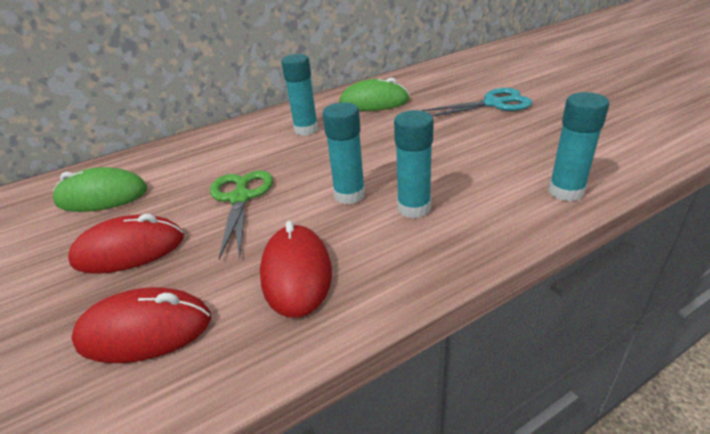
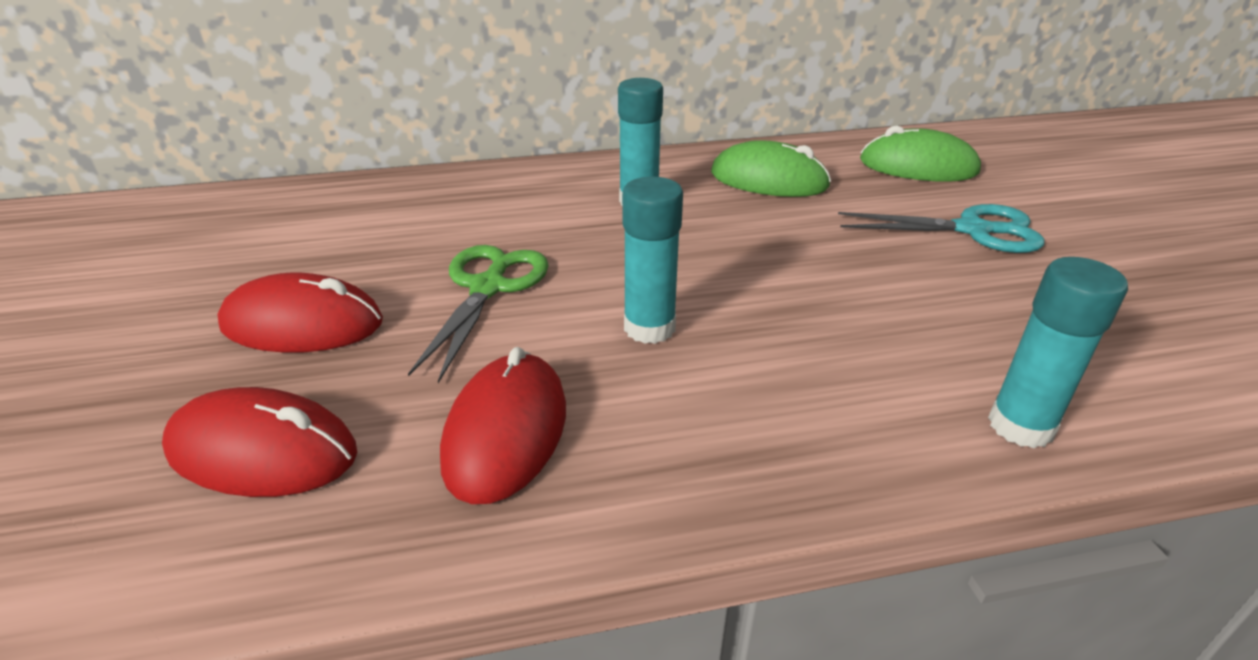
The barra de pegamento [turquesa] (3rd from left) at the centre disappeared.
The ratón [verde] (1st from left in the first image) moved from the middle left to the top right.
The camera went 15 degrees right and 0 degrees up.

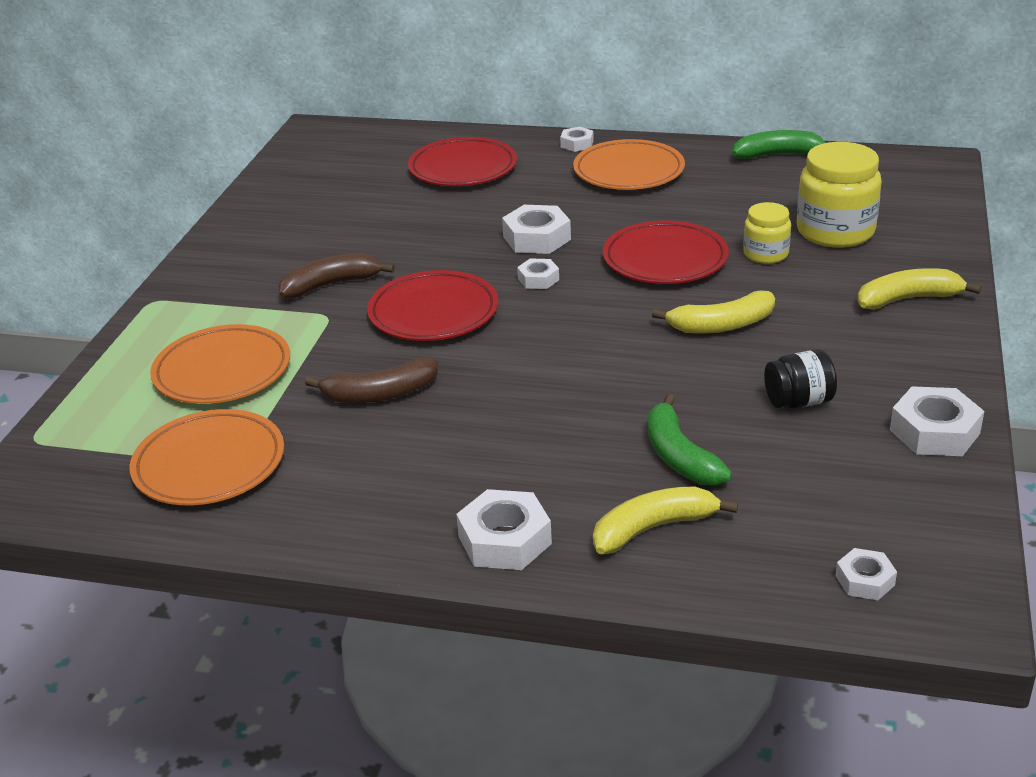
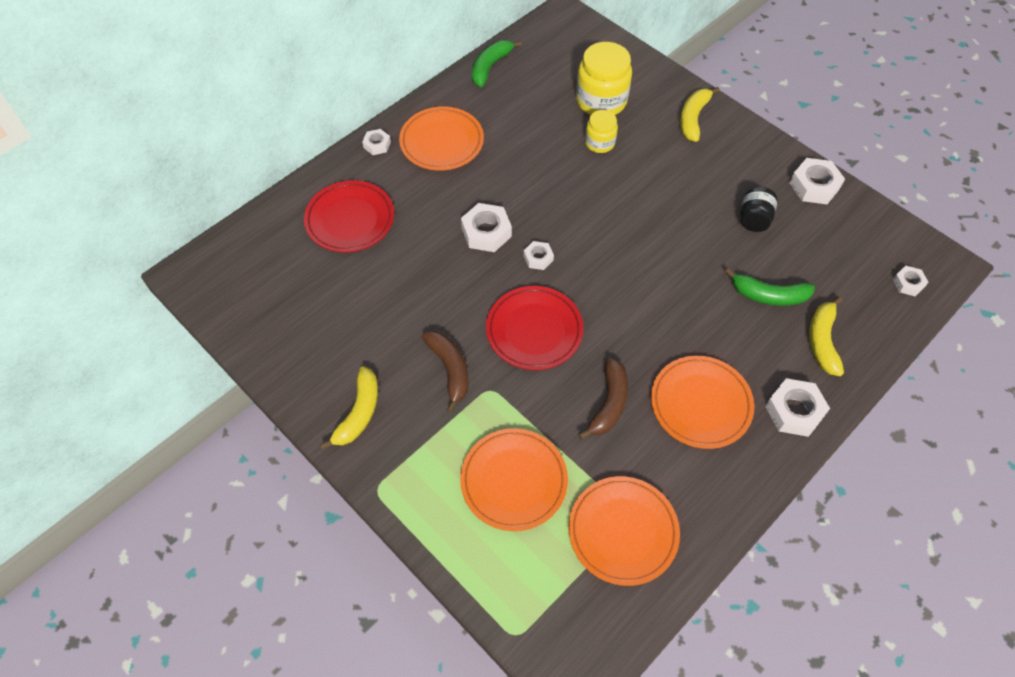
The plato [rojo] (3rd from left) at the top centre disappeared.
The plato [naranja] (4th from left) at the middle right appeared.
The plátano [amarillo] (2nd from left in the first image) moved from the middle right to the centre.
The plátano [marrón] (1st from left) at the middle left turned 150 degrees clockwise.
The camera went 60 degrees left and 25 degrees up.

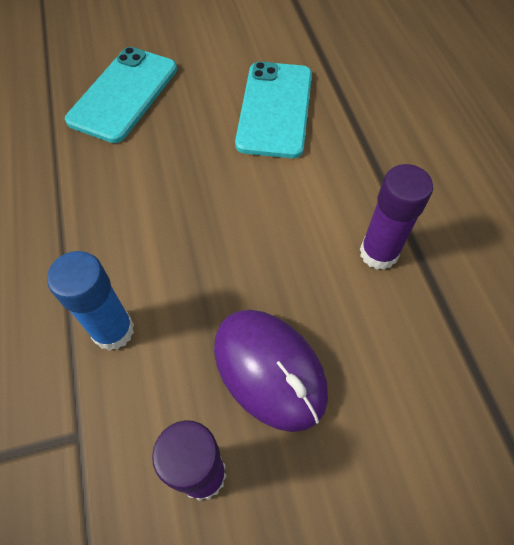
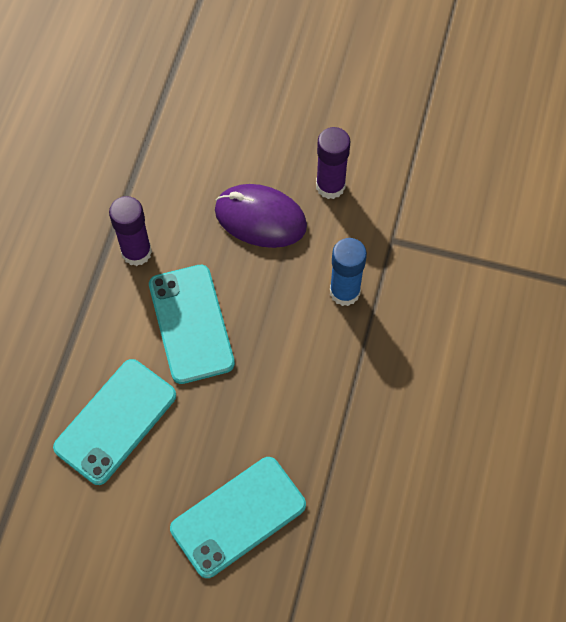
The móvil [turquesa] (2nd from left) at the centre appeared.
The ratón [morado] at the bottom centre turned 60 degrees counterclockwise.
The camera went 150 degrees left and 5 degrees up.

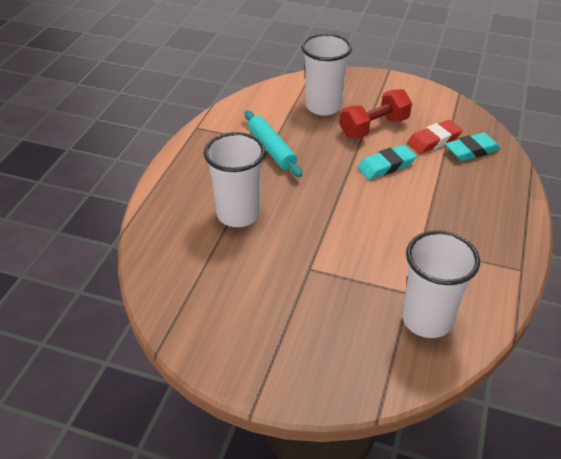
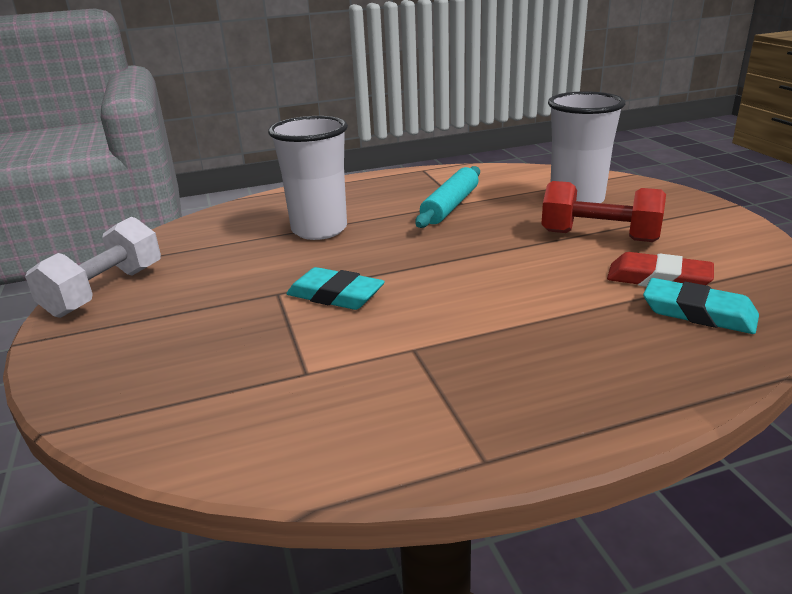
The vaso [blanco] (3rd from left) at the middle right disappeared.
The mancuerna [blanco] at the middle left appeared.
The goma de borrar [turquesa] (1st from left) moved from the middle right to the centre.
The camera went 55 degrees right and 15 degrees down.

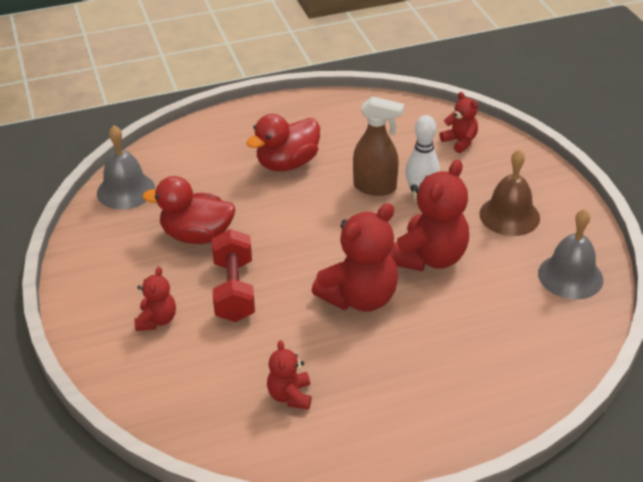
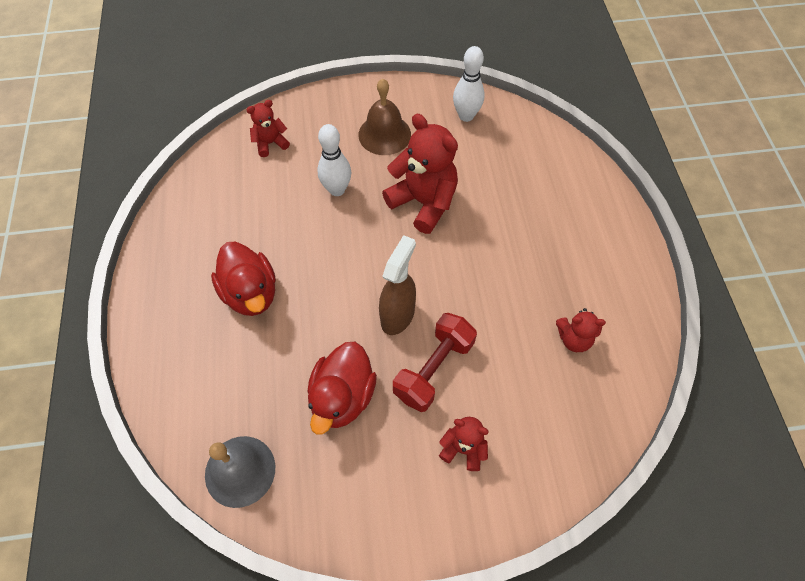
The osito [rojo] (3rd from left) at the centre disappeared.
The pulverizador [marrón] moved from the top centre to the centre.
The campana [gris] (2nd from left) at the middle right was replaced by the bolo [blanco] (2nd from left) at the top centre.
The mancuerna [rojo] at the centre turned 60 degrees counterclockwise.
The camera went 80 degrees left and 20 degrees up.

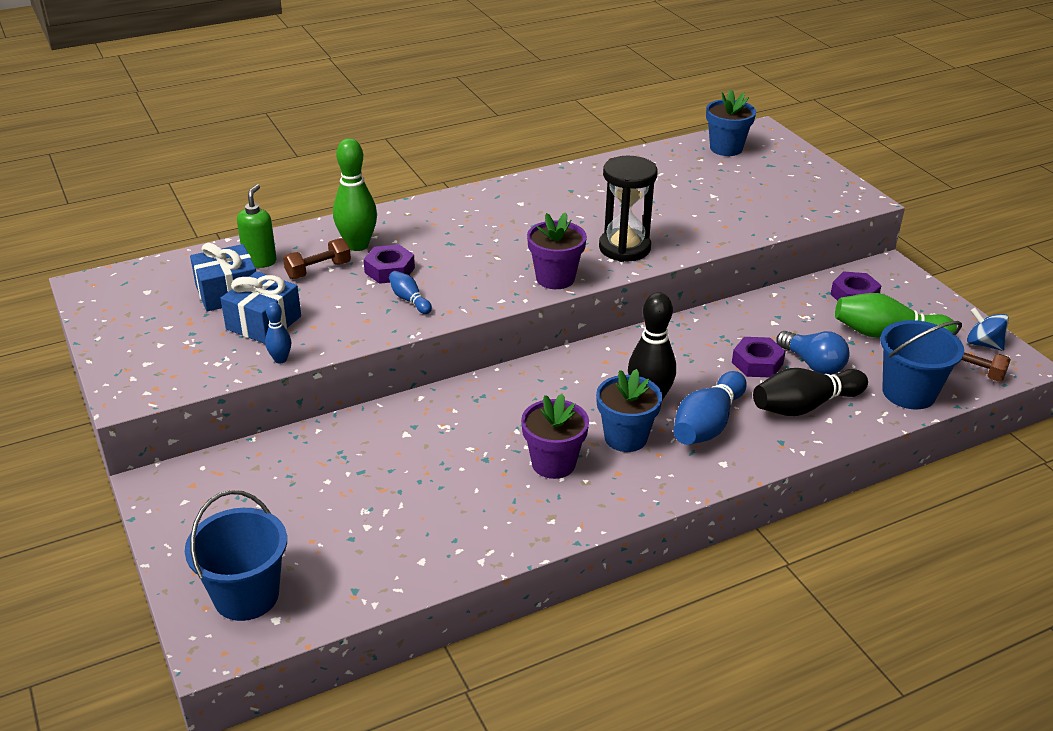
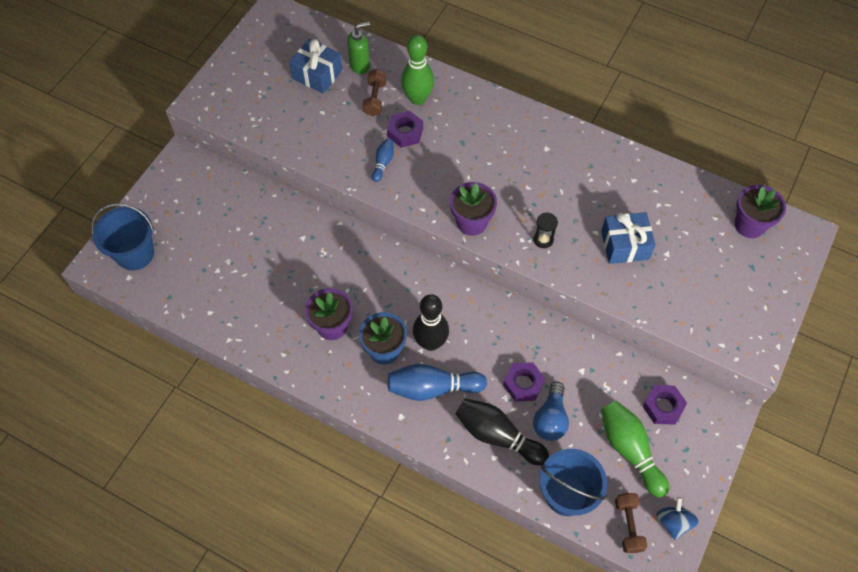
The bolo [azul] (1st from left) at the middle left disappeared.
The regalo [azul] (2nd from left) moved from the middle left to the middle right.
The maceta [azul] (2nd from left) at the top right became the maceta [morado] (3rd from left) at the middle right.
The mancuerna [marrón] (1st from left) at the middle left turned 75 degrees clockwise.
The reloj de arena [negro] at the top centre changed to 0.48 times the size.
The camera went 55 degrees right and 25 degrees up.

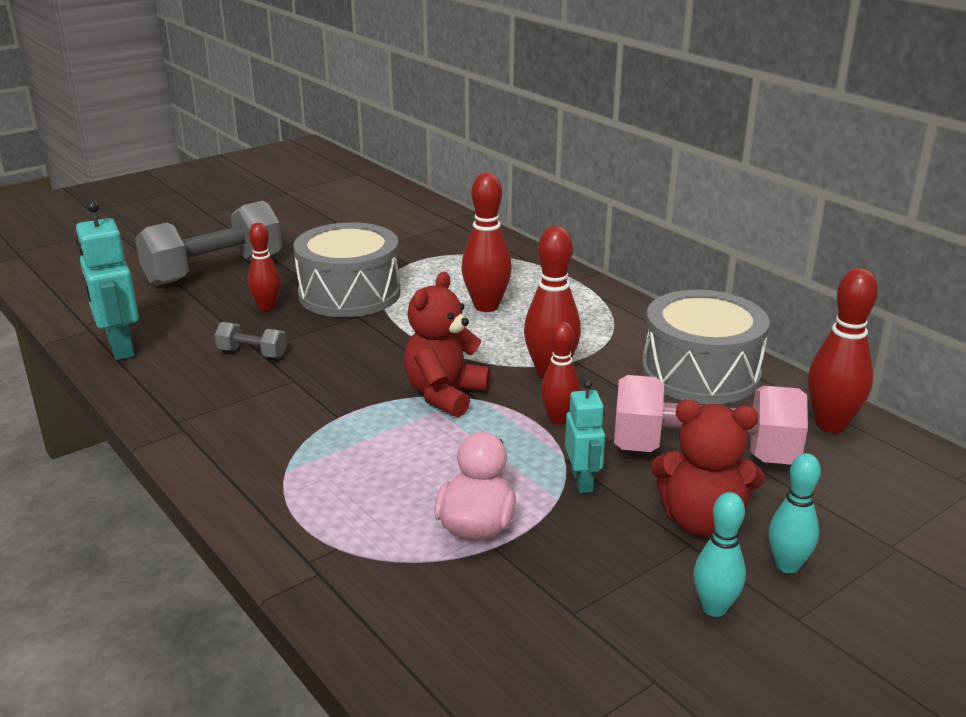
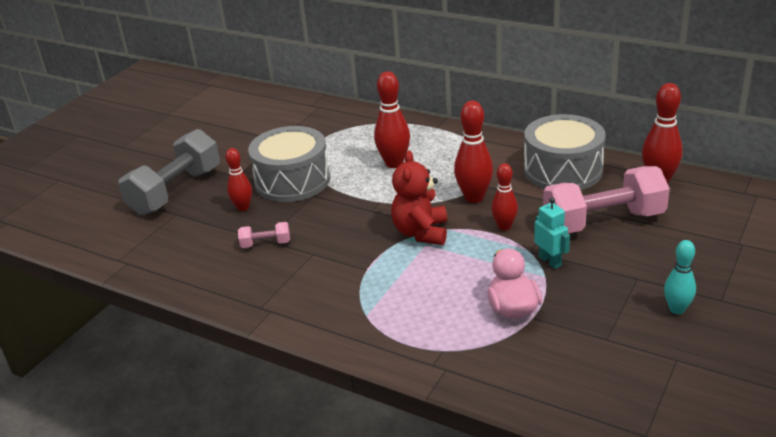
The robot [turquesa] (1st from left) at the middle left disappeared.
The osito [rojo] (2nd from left) at the middle right disappeared.
The bolo [turquesa] (2nd from left) at the bottom right disappeared.
The mancuerna [gris] (2nd from left) at the middle left became the mancuerna [rosa] (1st from left) at the centre.
The camera went 20 degrees left and 5 degrees up.

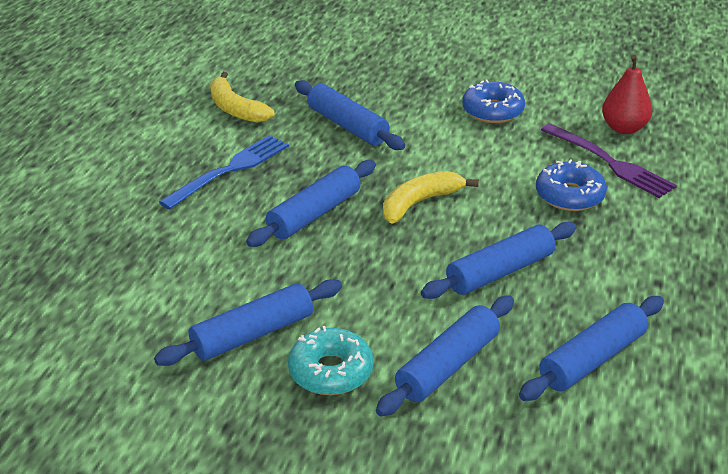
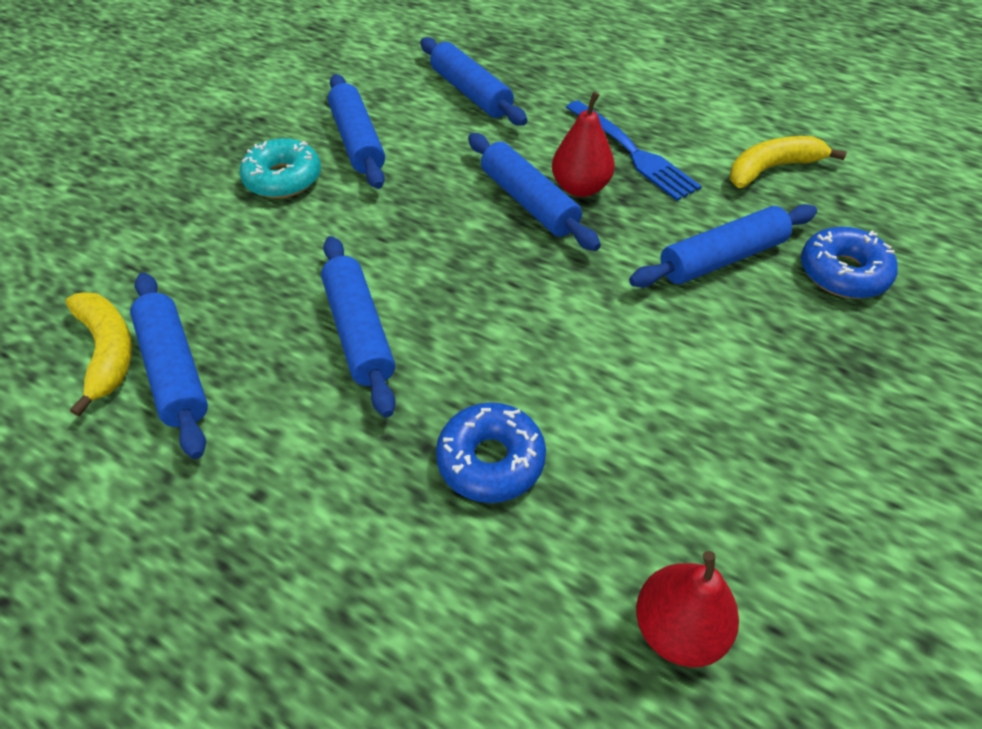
The tenedor [morado] at the middle right disappeared.
The pera [rojo] (1st from left) at the top centre appeared.
The rodillo [azul] (4th from left) moved from the bottom centre to the top centre.
The plátano [amarillo] (2nd from left in the first image) moved from the centre to the middle left.
The rosquilla [azul] (1st from left in the first image) moved from the top right to the middle right.
The camera went 105 degrees right and 15 degrees up.

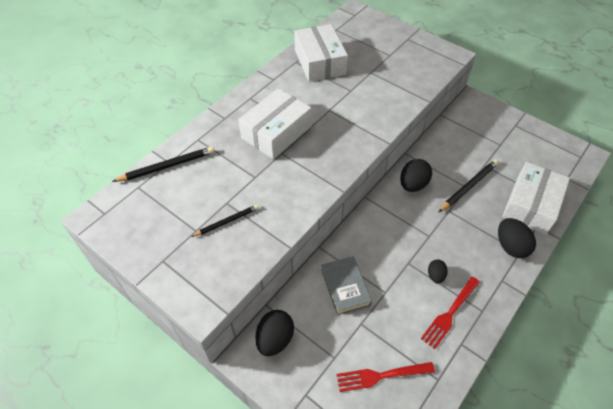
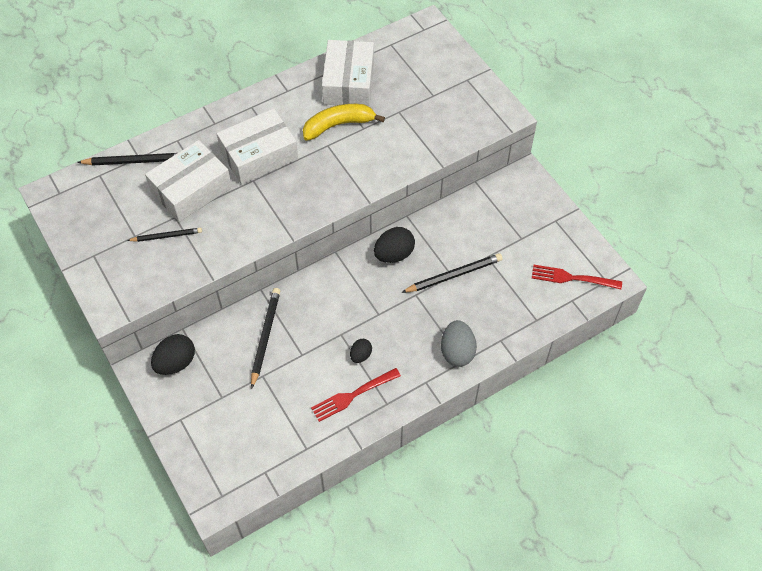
The plátano [amarillo] at the top centre appeared.
The tenedor [rojo] (1st from left in the first image) moved from the bottom centre to the middle right.
The caja [blanco] (3rd from left in the first image) moved from the middle right to the top left.
The libro [gris] at the bottom centre was replaced by the lápiz [negro] (3rd from left) at the centre.
The huevo [negro] (4th from left) at the middle right became the huevo [gris] at the centre.
The camera went 20 degrees right and 5 degrees up.

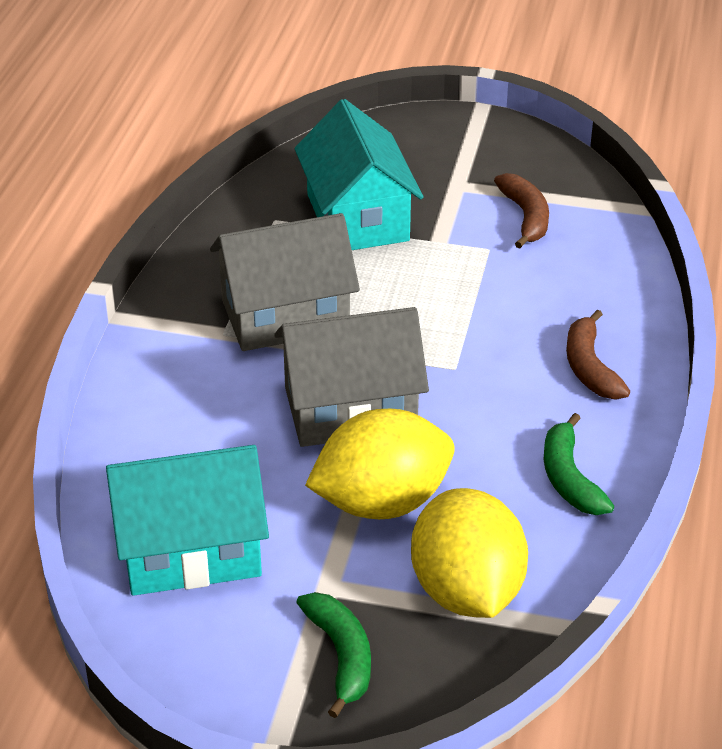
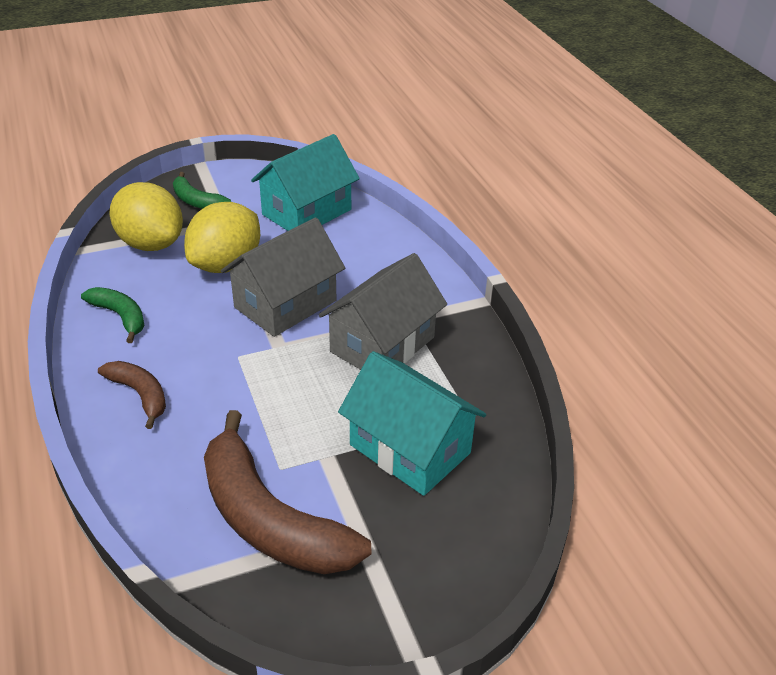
The plátano [marrón] (1st from left in the first image) at the top right changed to 1.97 times the size.
The camera went 145 degrees right and 0 degrees up.

